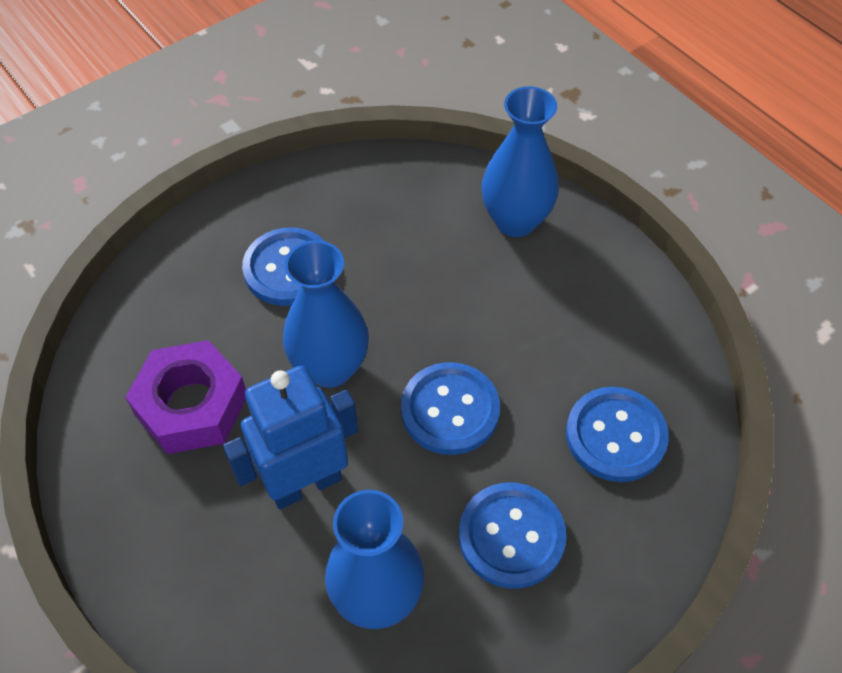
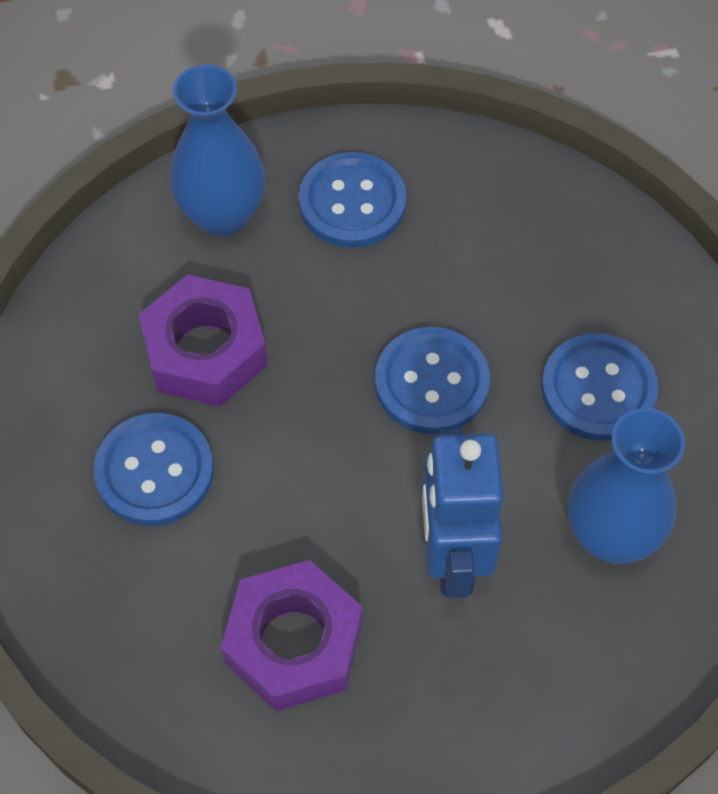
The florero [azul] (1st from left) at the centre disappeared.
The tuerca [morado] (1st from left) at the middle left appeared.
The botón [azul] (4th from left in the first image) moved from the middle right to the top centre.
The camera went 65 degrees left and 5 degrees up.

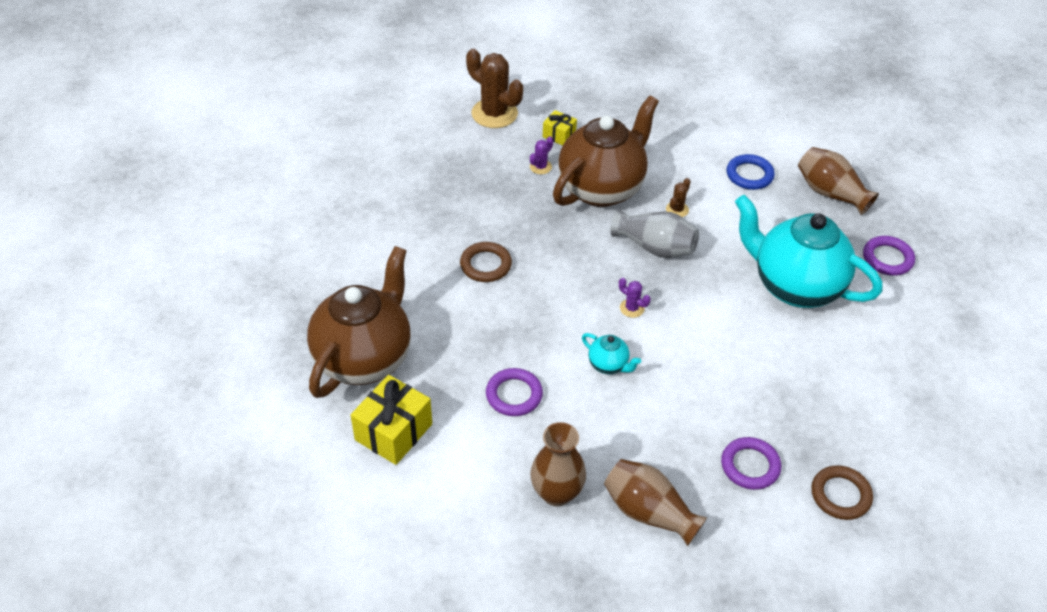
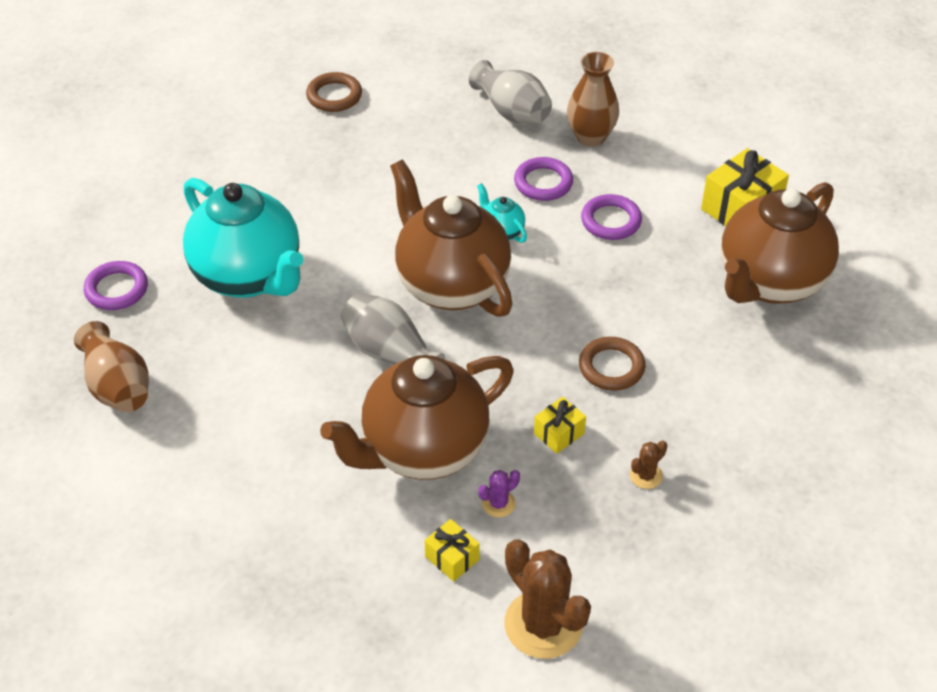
The anillo [azul] at the top right disappeared.
The regalo [amarillo] (2nd from left) at the centre appeared.
The cactus [marrón] (2nd from left) moved from the top centre to the bottom right.
The anillo [morado] (2nd from left) moved from the bottom right to the top centre.
The cactus [morado] (2nd from left) at the centre was replaced by the tetera [marrón] (2nd from left) at the centre.
The florero [marrón] (2nd from left) at the bottom centre became the florero [gris] (2nd from left) at the top centre.
The camera went 165 degrees left and 0 degrees up.

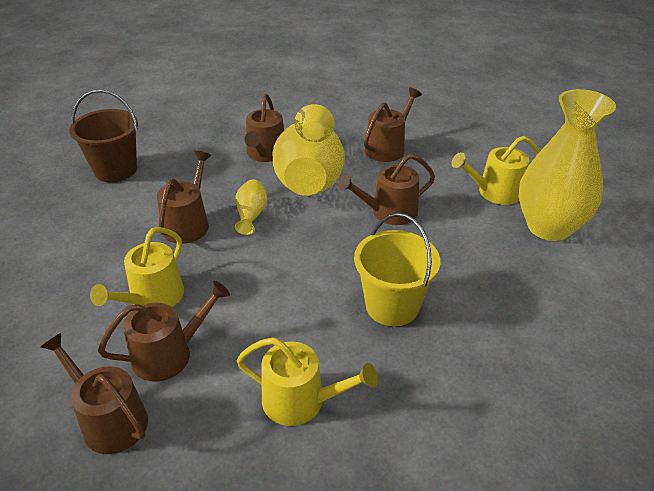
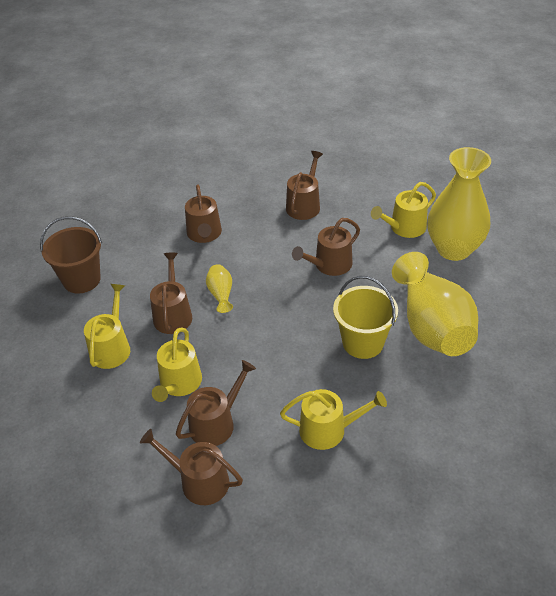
The regadera [amarillo] (1st from left) at the middle left appeared.
The florero [amarillo] (2nd from left) moved from the top centre to the middle right.
The camera went 15 degrees left and 5 degrees up.

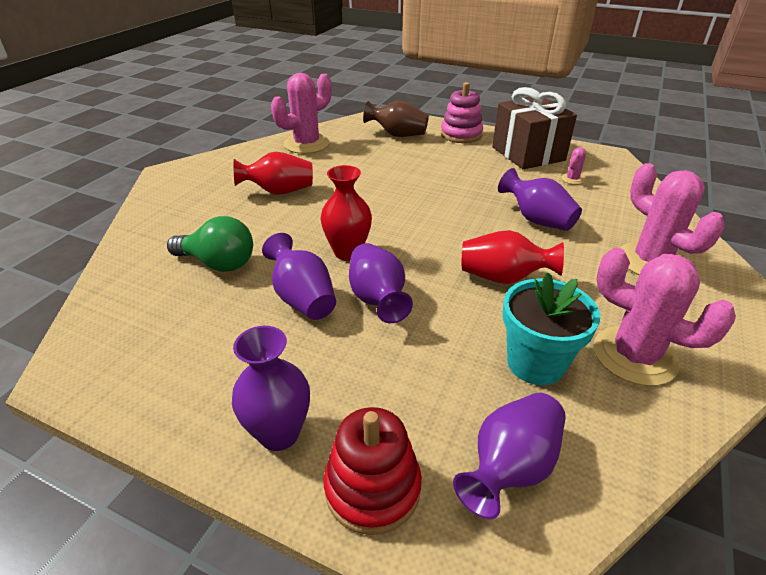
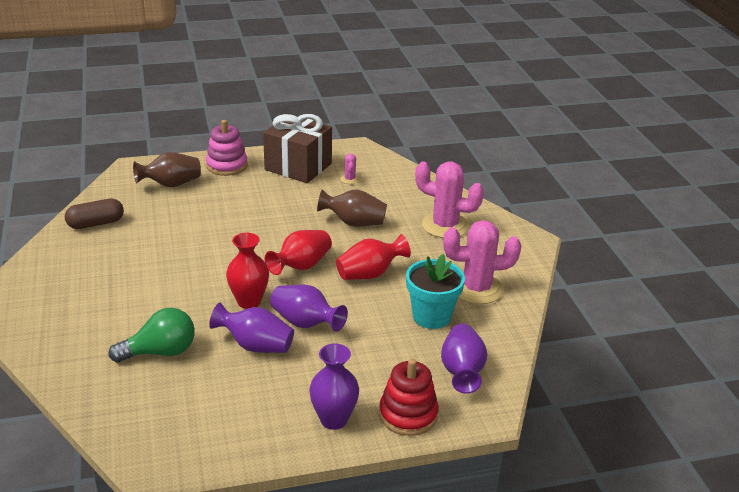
The florero [rojo] (1st from left in the first image) moved from the top centre to the centre.
The cactus [rosa] (1st from left) at the top centre was replaced by the cápsula [marrón] at the middle left.
The florero [morado] (5th from left) at the middle right became the florero [marrón] (2nd from left) at the centre.
The camera went 40 degrees left and 5 degrees down.

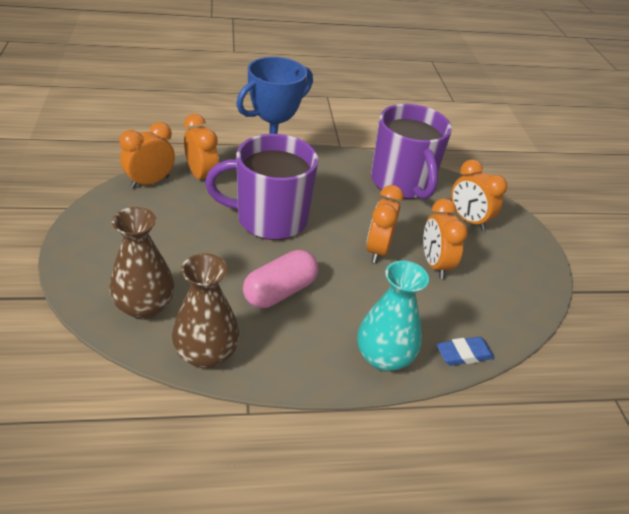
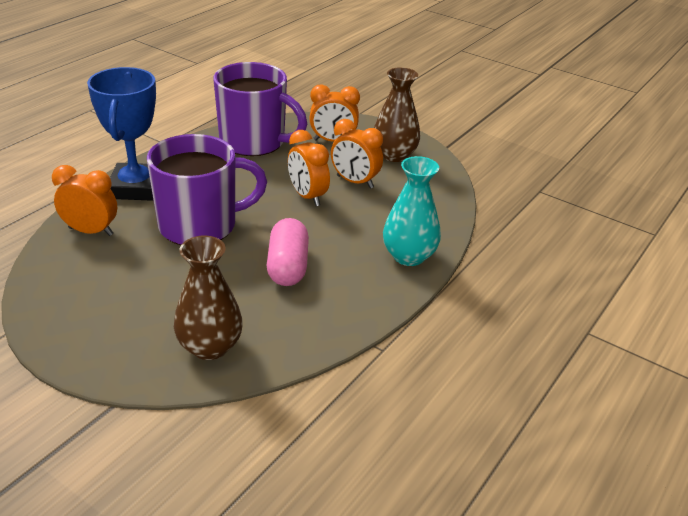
The despertador [naranja] (1st from left) at the top left disappeared.
The goma de borrar [azul] at the bottom right disappeared.
The florero [marrón] (2nd from left) moved from the middle left to the top centre.
The taza [morado] (1st from left) at the centre turned 150 degrees counterclockwise.
The camera went 45 degrees left and 5 degrees down.

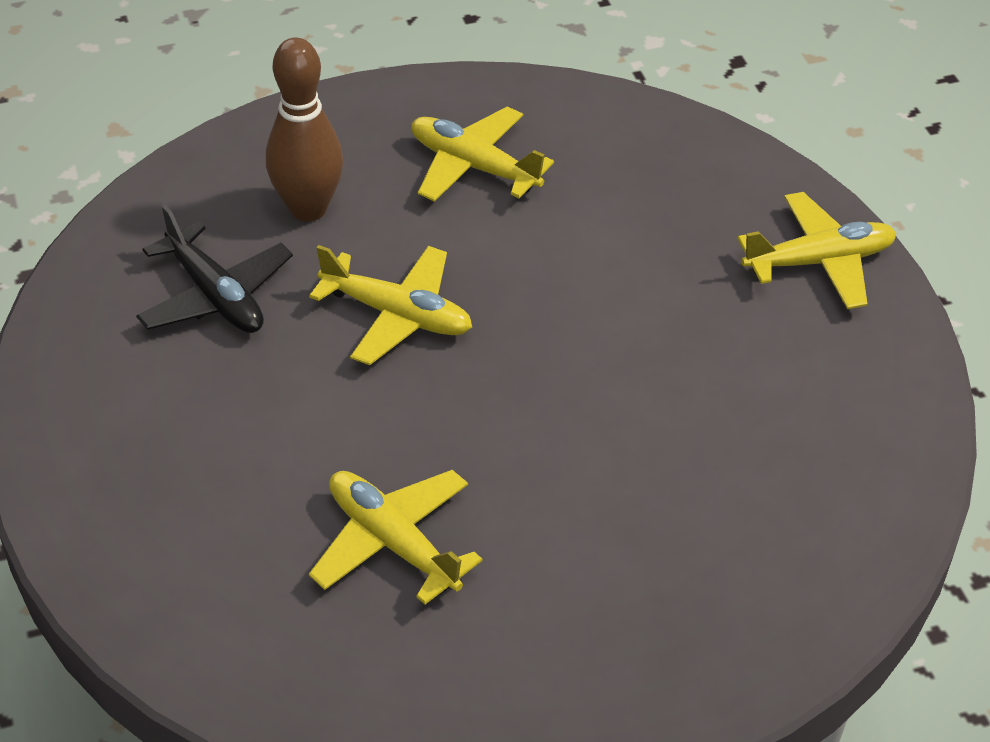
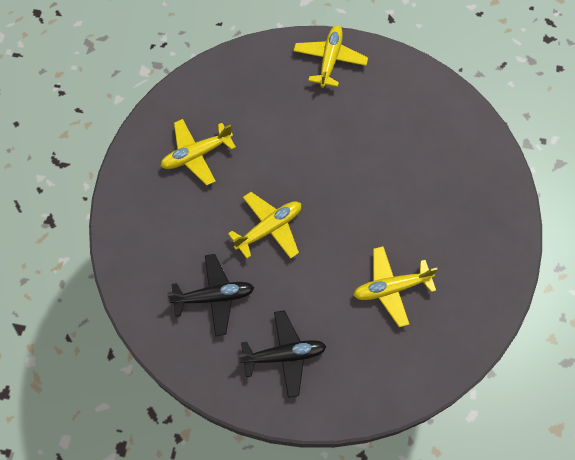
The bolo [marrón] at the top left disappeared.
The avión [negro] (2nd from left) at the bottom centre appeared.
The camera went 60 degrees left and 20 degrees up.

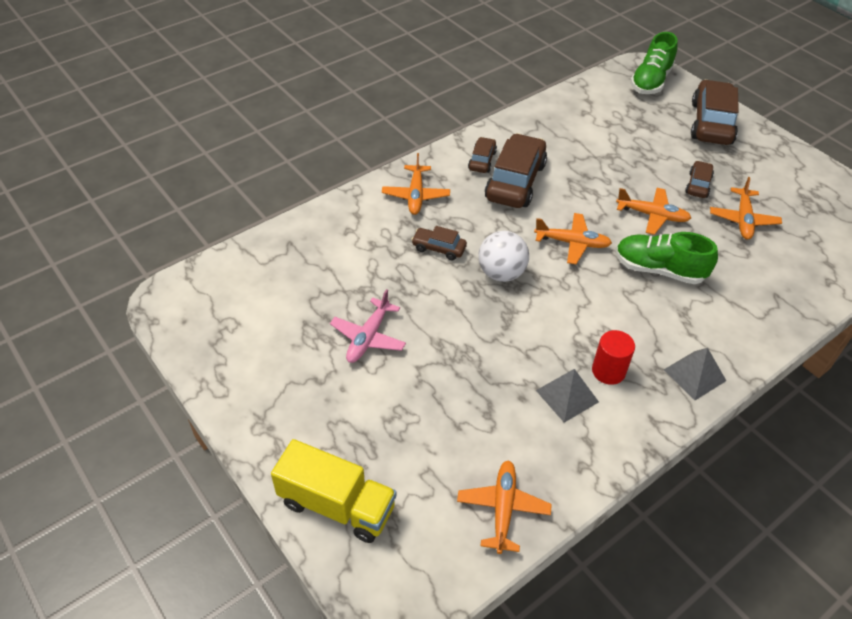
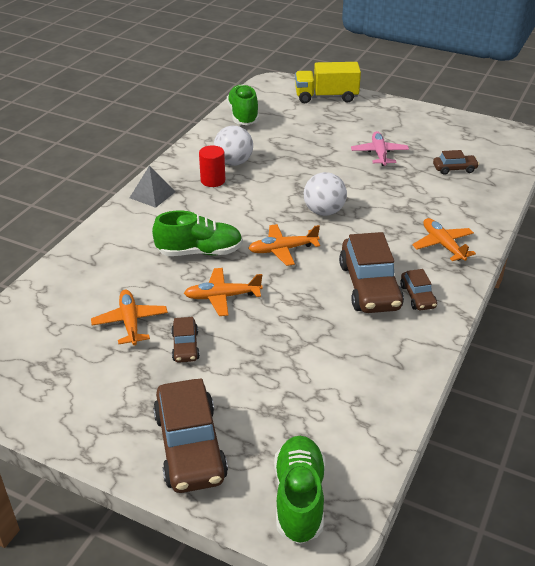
The coche [marrón] (1st from left in the first image) moved from the centre to the top right.
The avión [naranja] (2nd from left) at the bottom centre was replaced by the zapato [verde] (2nd from left) at the top centre.
The pirámide [gris] (1st from left) at the centre was replaced by the pelota [blanco] (1st from left) at the top centre.
The camera went 155 degrees right and 10 degrees down.

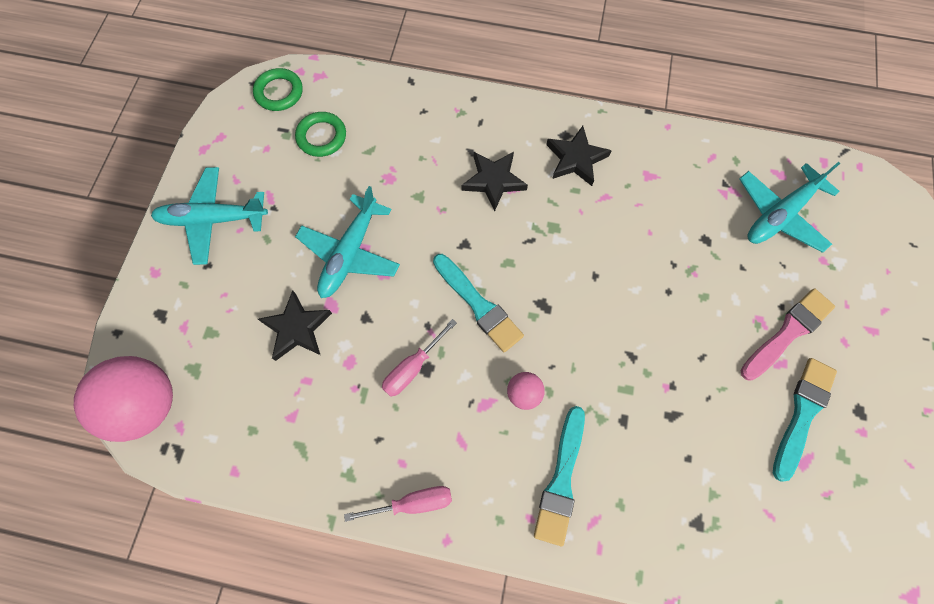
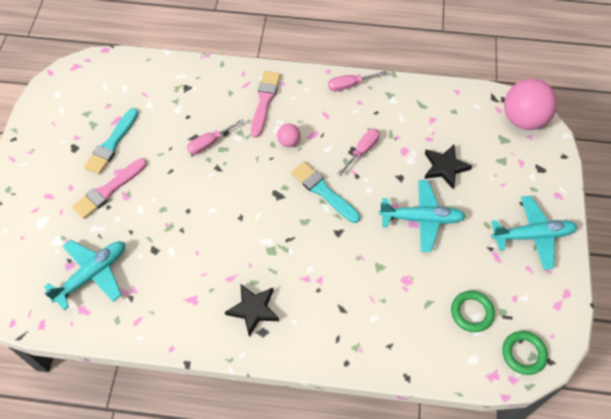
The estrella [negro] (2nd from left) at the top centre disappeared.
The destornillador [rosa] (1st from left) at the top centre appeared.
The pincel [turquesa] (2nd from left) at the bottom centre became the pincel [rosa] (2nd from left) at the top centre.
The avión [turquesa] (2nd from left) at the centre turned 75 degrees clockwise.
The camera went 175 degrees right and 10 degrees down.

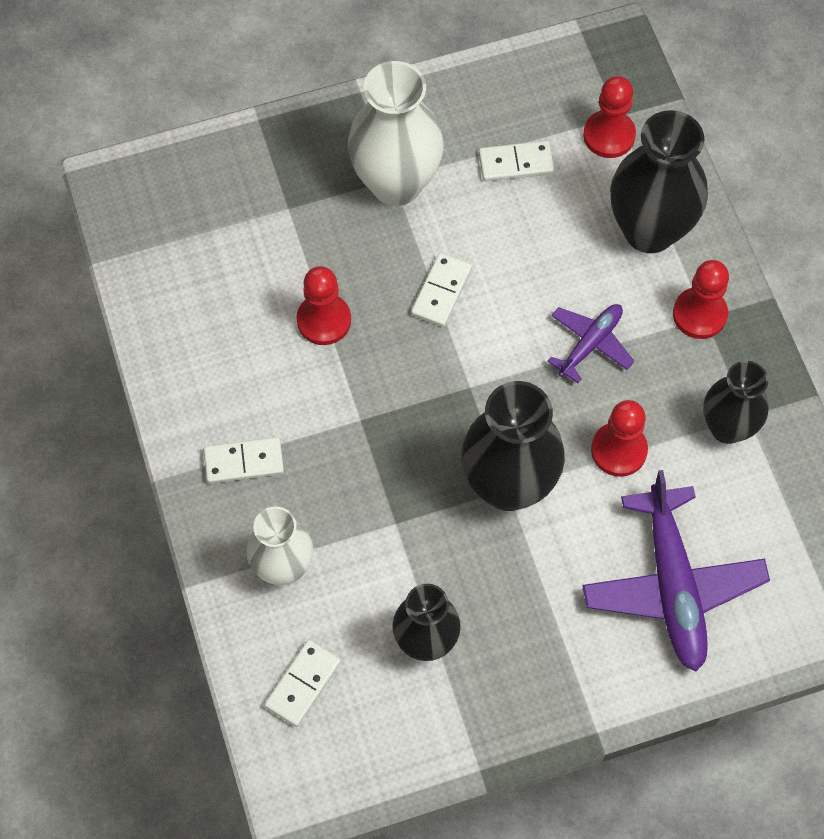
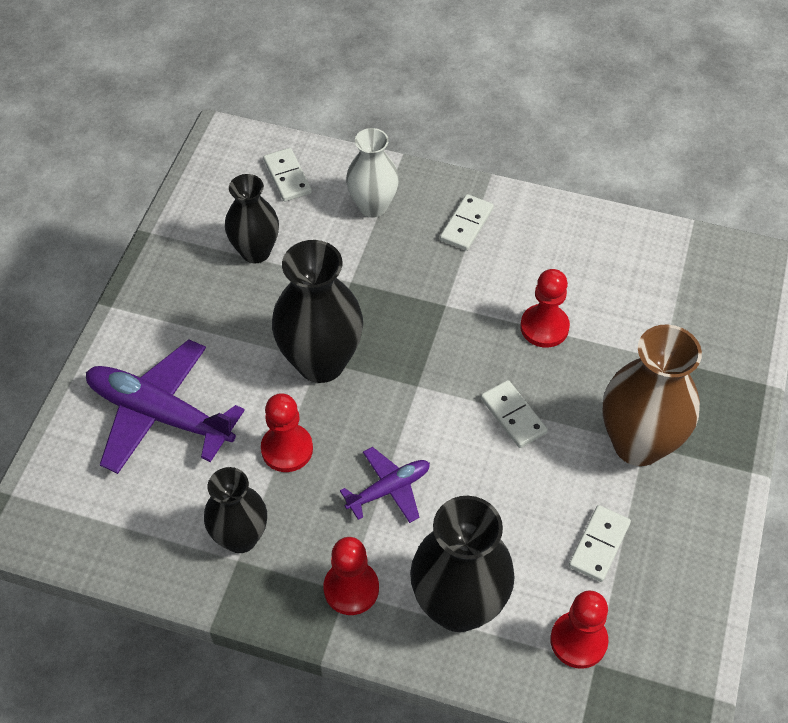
The florero [blanco] (2nd from left) at the top centre became the florero [marrón] at the middle right.
The avión [morado] (1st from left in the first image) at the middle right turned 105 degrees counterclockwise.
The camera went 125 degrees right and 10 degrees down.

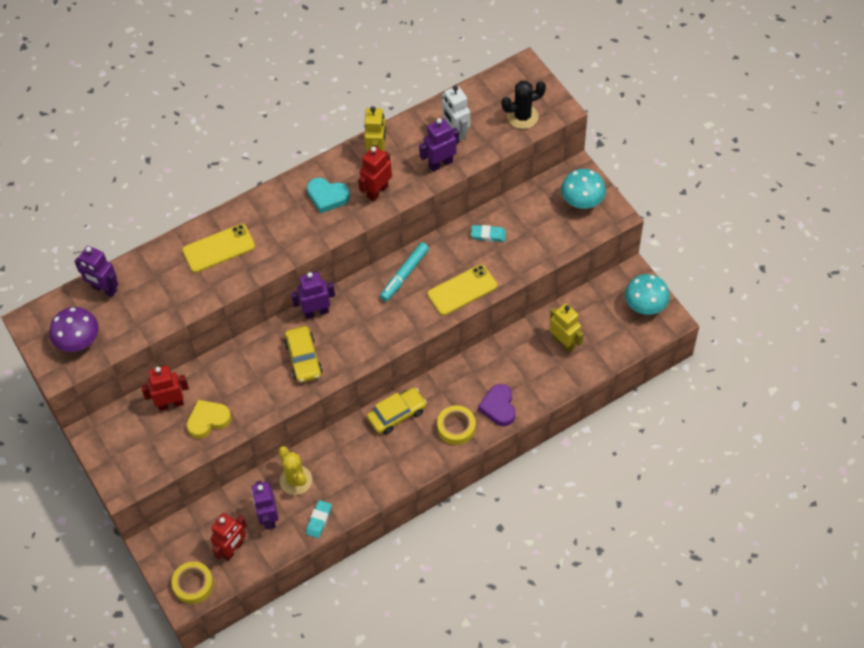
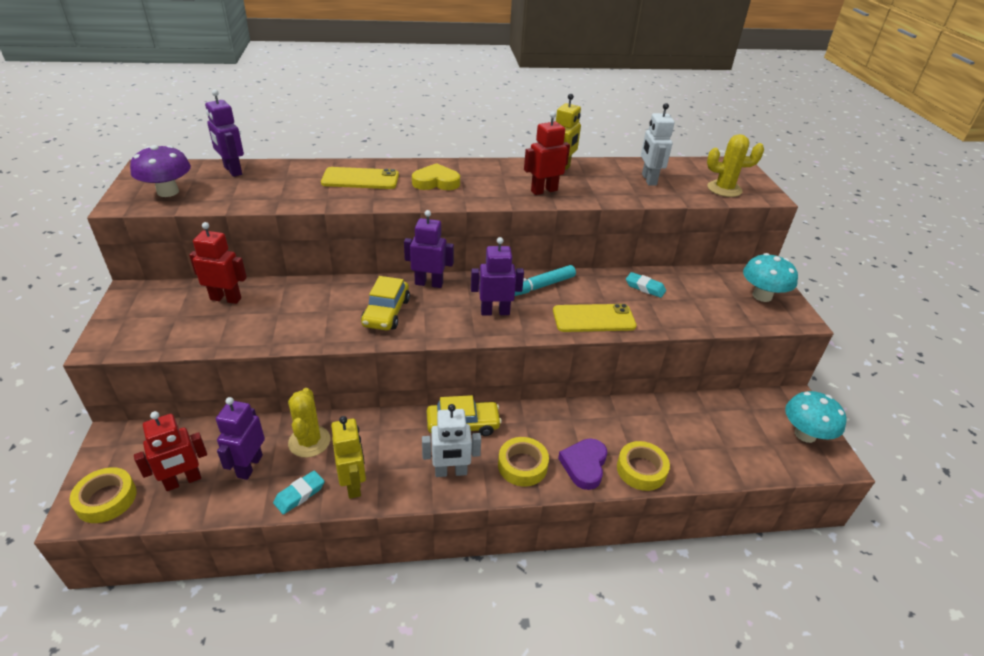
The corazón [turquesa] at the top centre disappeared.
The robot [blanco] (1st from left) at the bottom centre appeared.
The cinta adhesiva [amarillo] (3rd from left) at the bottom centre appeared.
The corazón [amarillo] moved from the middle left to the top centre.
The robot [morado] (4th from left) moved from the top centre to the centre.
The robot [amarillo] (2nd from left in the first image) moved from the centre to the bottom centre.
The cactus [negro] at the top centre became the cactus [amarillo] (2nd from left) at the top right.
The camera went 20 degrees right and 20 degrees down.

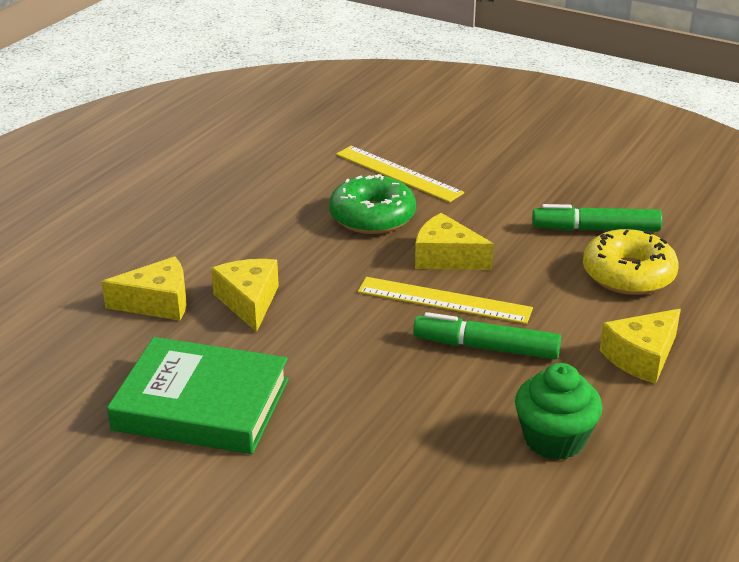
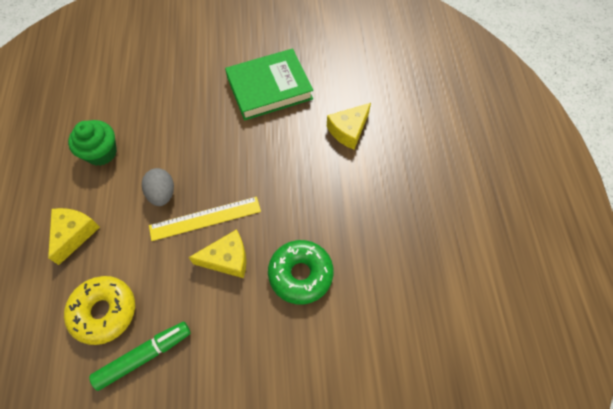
The queso [amarillo] (2nd from left) at the middle left disappeared.
The regla [amarillo] (1st from left) at the top centre disappeared.
The rotulador [verde] (1st from left) at the centre was replaced by the huevo [gris] at the middle left.
The camera went 145 degrees right and 30 degrees up.

